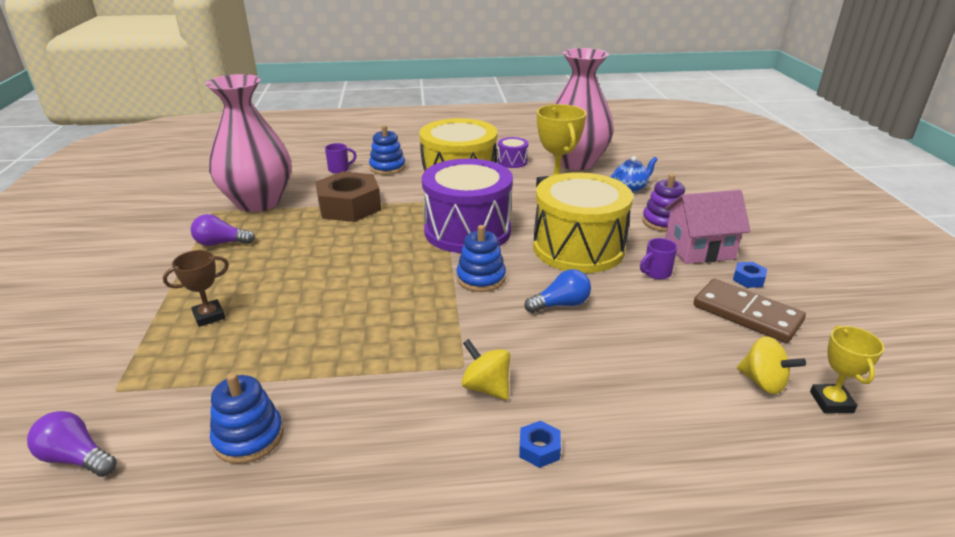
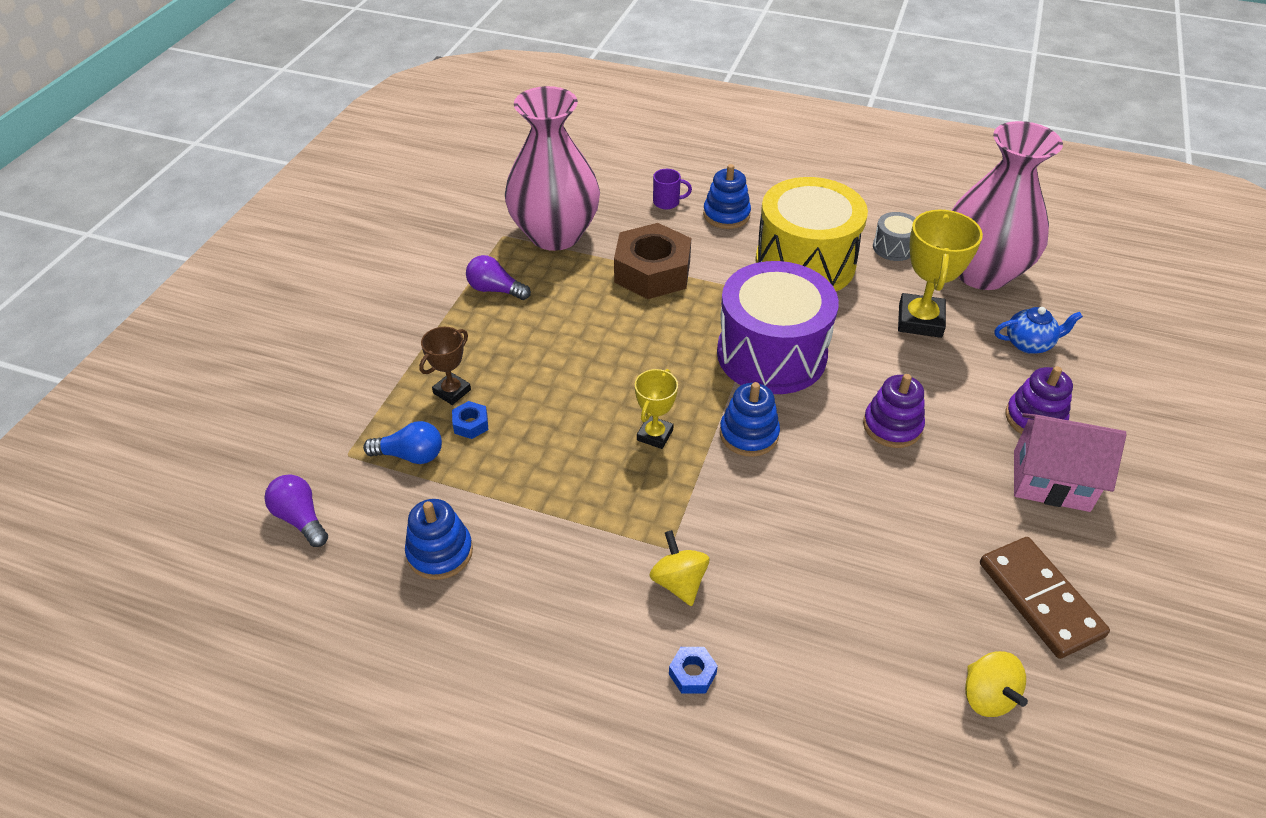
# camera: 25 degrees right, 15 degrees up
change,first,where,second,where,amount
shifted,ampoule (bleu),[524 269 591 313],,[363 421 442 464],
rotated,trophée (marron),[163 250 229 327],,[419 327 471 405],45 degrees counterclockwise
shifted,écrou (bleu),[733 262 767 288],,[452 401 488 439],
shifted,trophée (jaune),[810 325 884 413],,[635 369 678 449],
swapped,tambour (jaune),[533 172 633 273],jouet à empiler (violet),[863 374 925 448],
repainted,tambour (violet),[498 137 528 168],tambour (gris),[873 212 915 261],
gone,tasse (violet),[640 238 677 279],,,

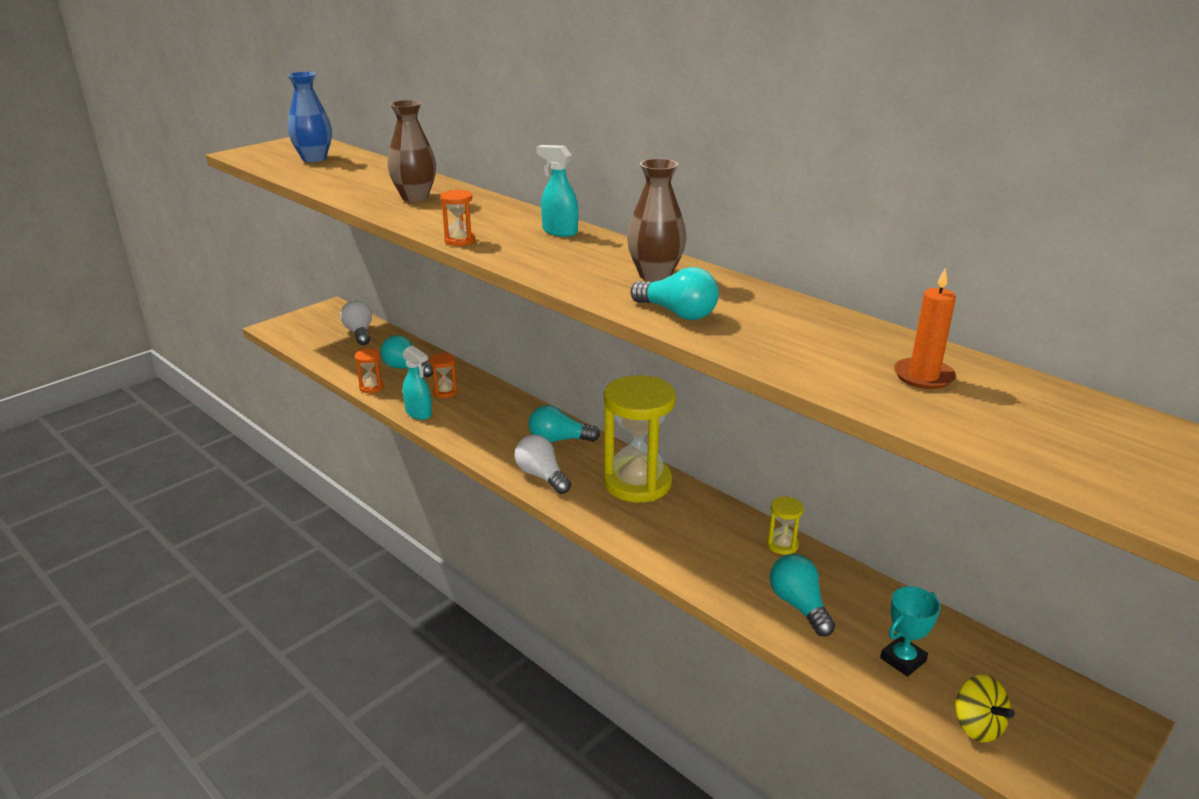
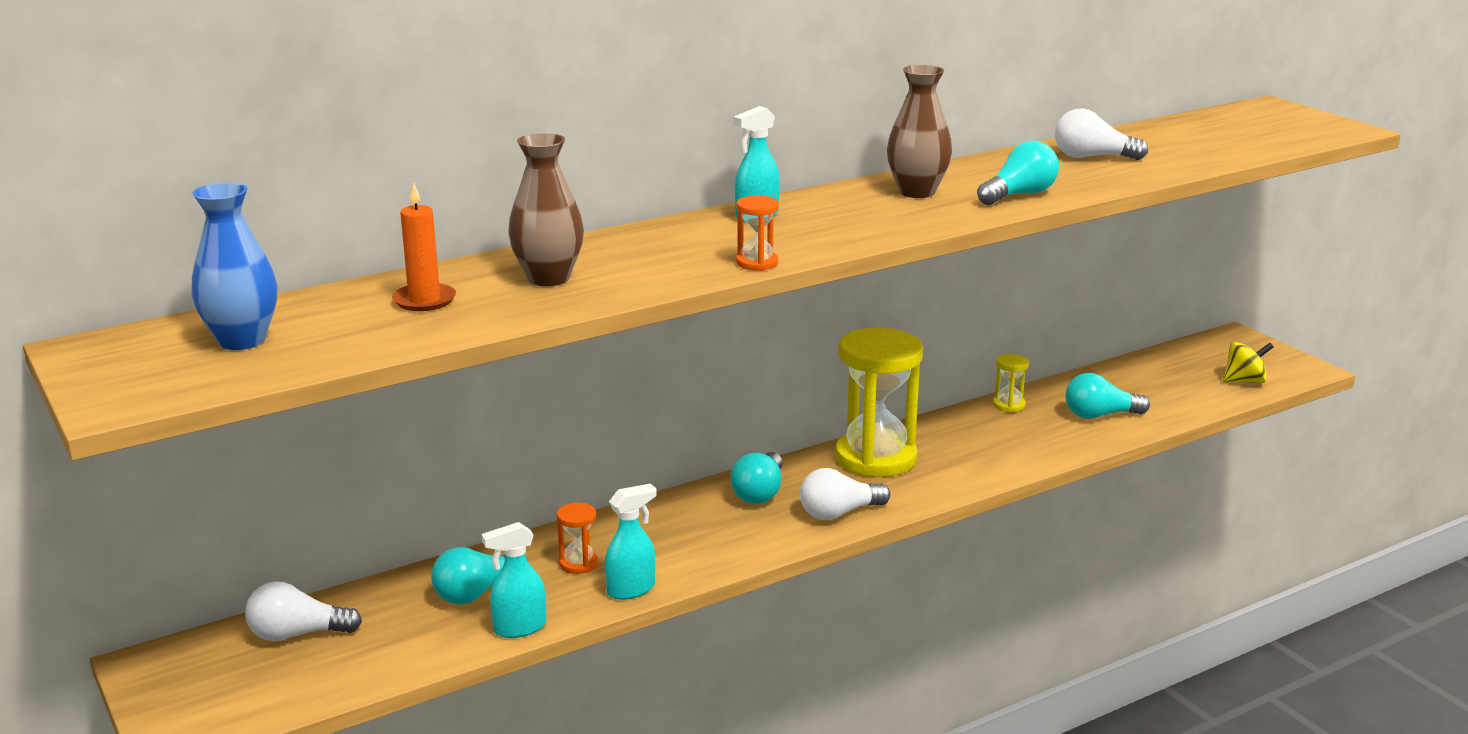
# camera: 75 degrees left, 5 degrees down
change,first,where,second,where,amount
shifted,bougie (orange),[894 268 956 389],,[392 183 456 311],
swapped,sablier (orange),[354 348 384 393],vaporisateur (turquoise),[482 522 546 638],
new,,,ampoule (blanc),[1055 108 1148 160],
gone,trophée (turquoise),[880 586 941 677],,,

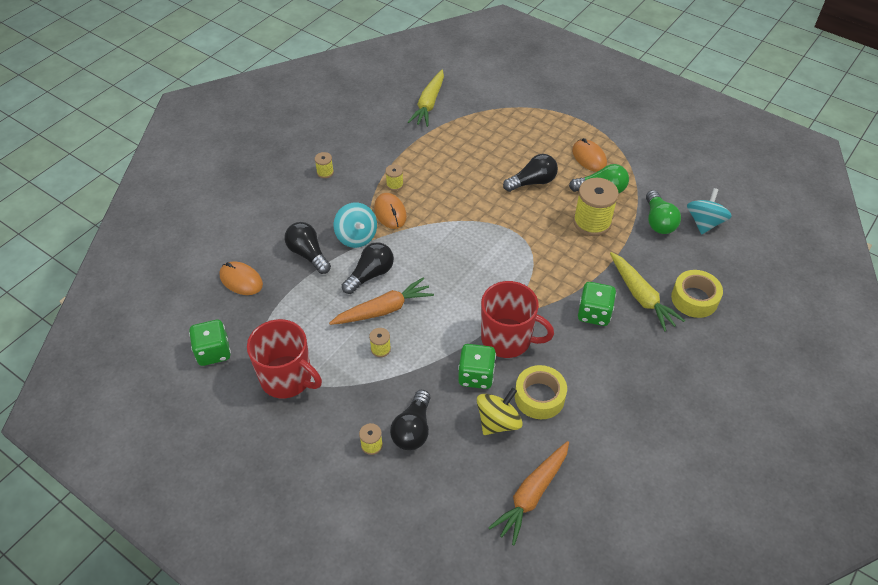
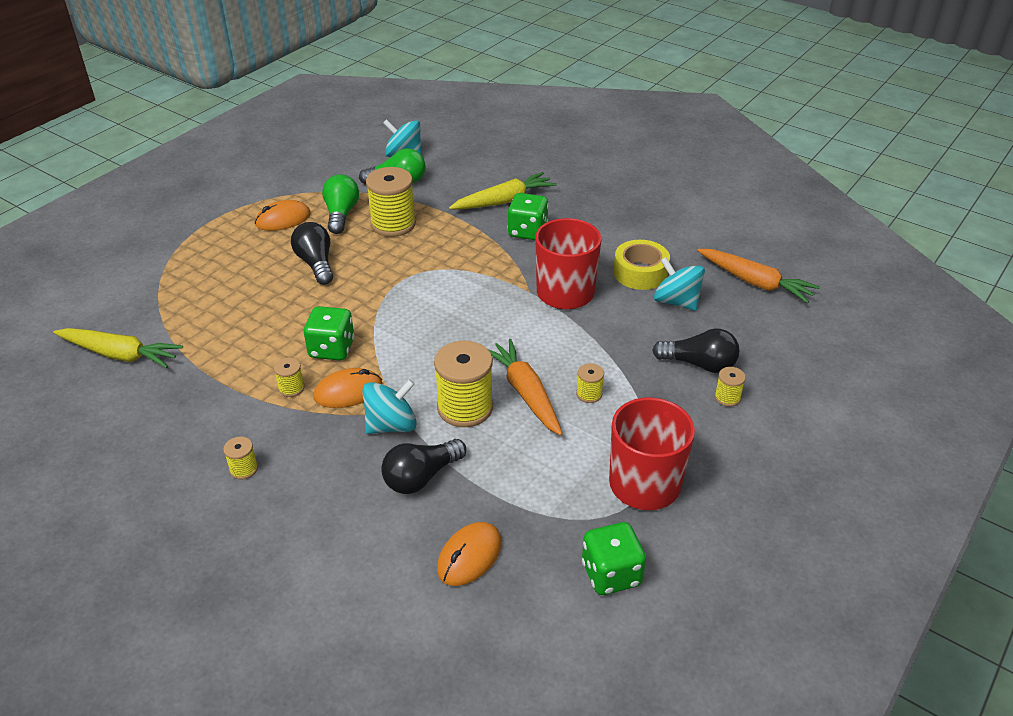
# camera: 90 degrees left, 10 degrees down
change,first,where,second,where,amount
shifted,dé (vert),[458 344 496 389],,[304 306 355 361],
swapped,ampoule (noir),[342 242 394 294],bobine (jaune),[434 341 493 427],
repainted,toupie (jaune),[477 388 523 435],toupie (turquoise),[654 257 705 311],
gone,ruban adhésif (jaune),[671 270 723 318],,,

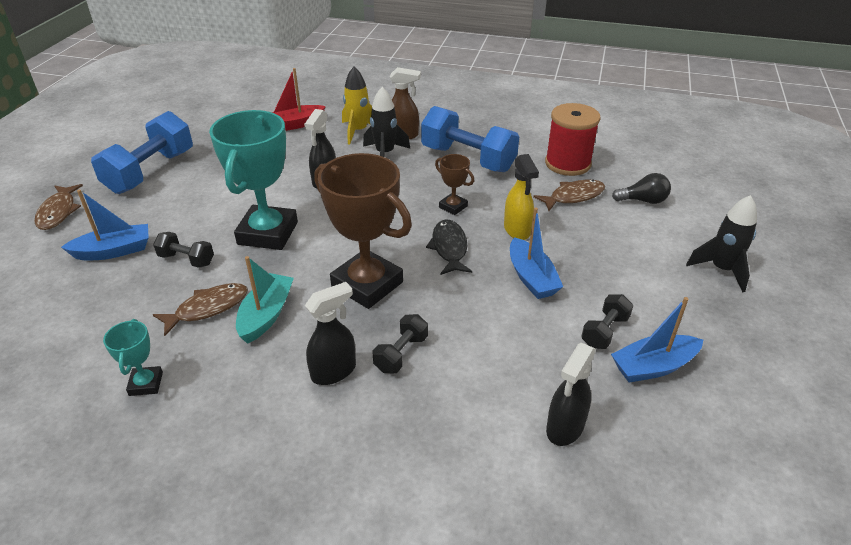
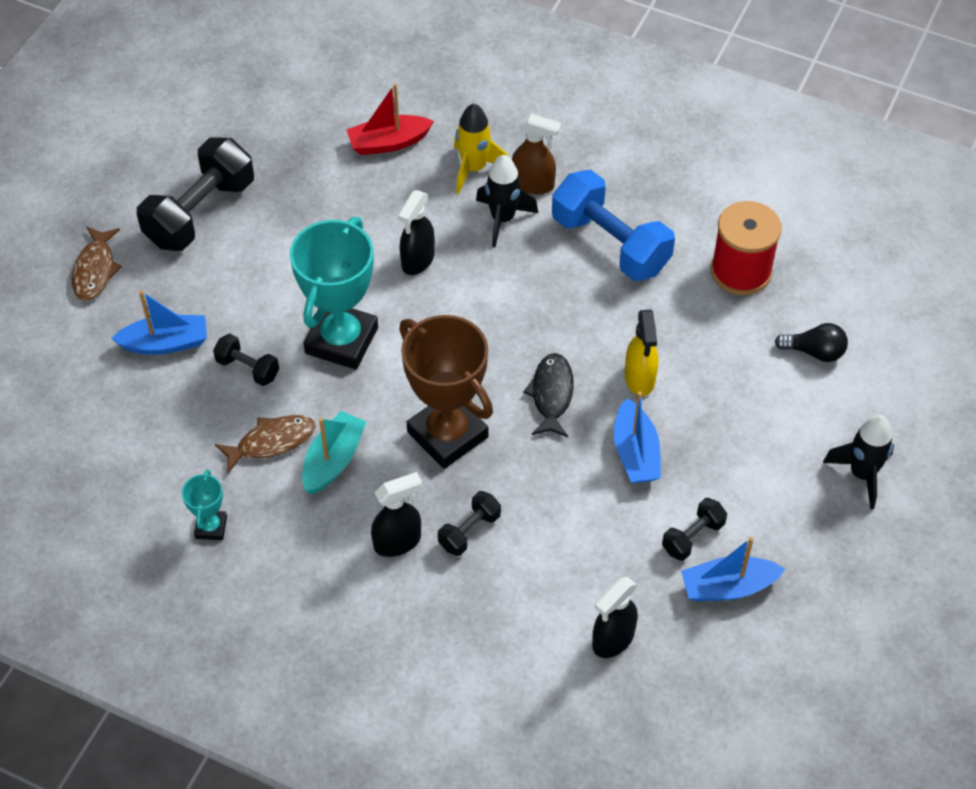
# camera: 10 degrees right, 15 degrees up
change,first,where,second,where,amount
repainted,haltère (bleu),[91 111 193 194],haltère (noir),[137 137 254 251],
gone,trophée (marron),[435 154 474 215],,,
gone,poisson (marron),[533 180 605 211],,,

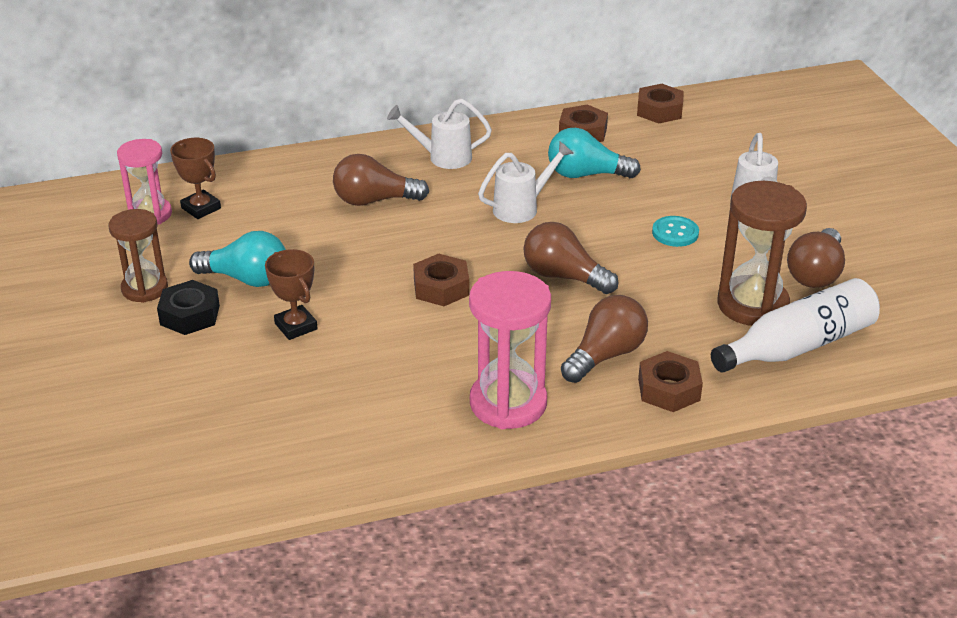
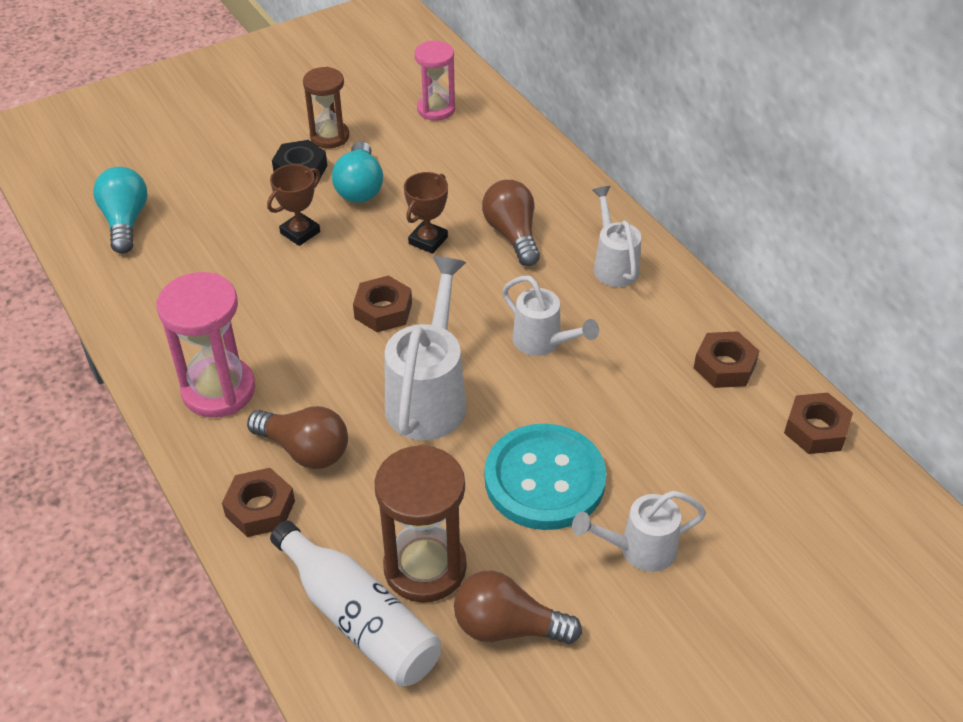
# camera: 75 degrees right, 10 degrees up
change,first,where,second,where,amount
shifted,ampoule (turquoise),[548 128 641 178],,[93 167 148 254],
swapped,ampoule (marron),[524 222 619 294],arrosoir (blanc),[385 256 467 440],
shifted,trophée (marron),[170 138 221 219],,[404 172 448 254],
scaled,bouton (turquoise),[652 216 699 247],,[485 424 607 530],x2.21

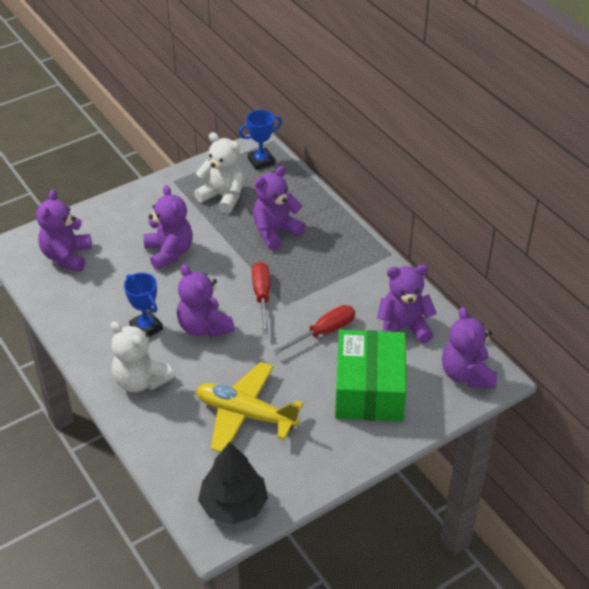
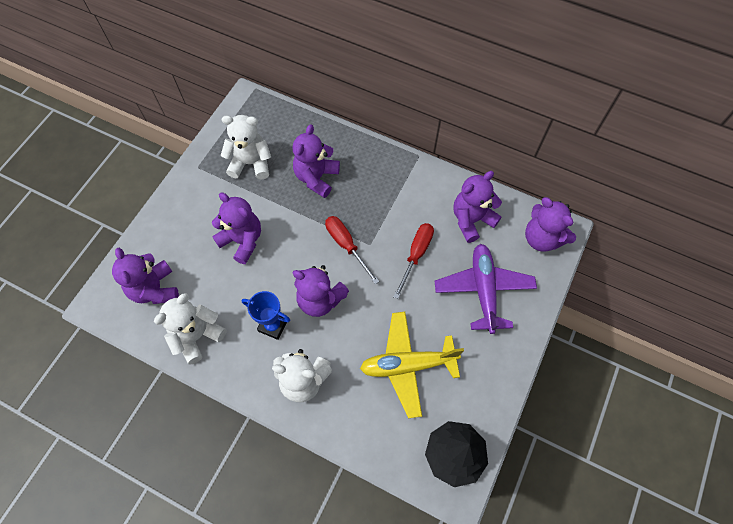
# camera: 30 degrees left, 20 degrees up
change,first,where,second,where,amount
new,,,ours en peluche (blanc),[154 293 227 365],
swapped,boîte (vert),[335 330 406 421],avion (violet),[435 244 537 334],
gone,trophée (bleu),[239 110 282 170],,,

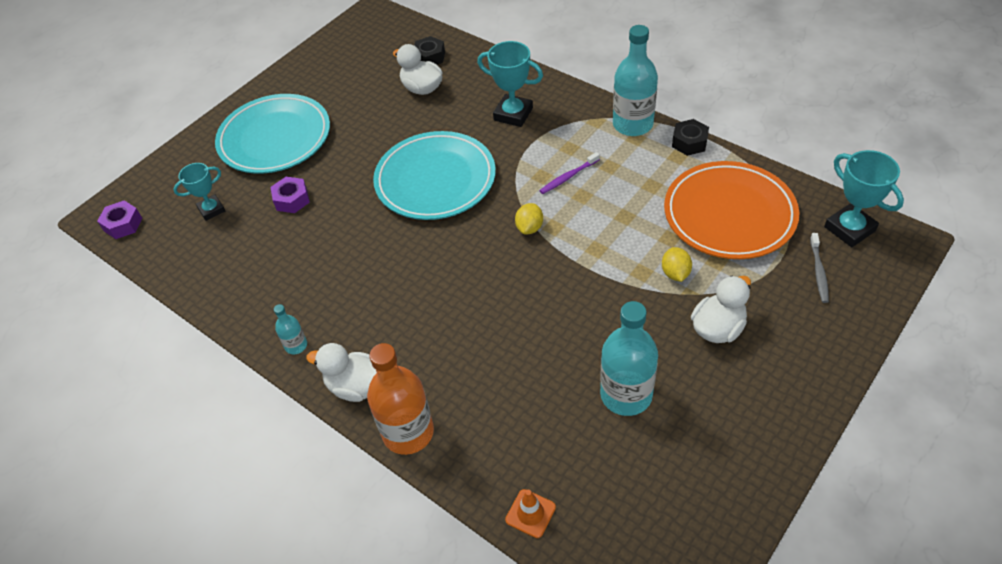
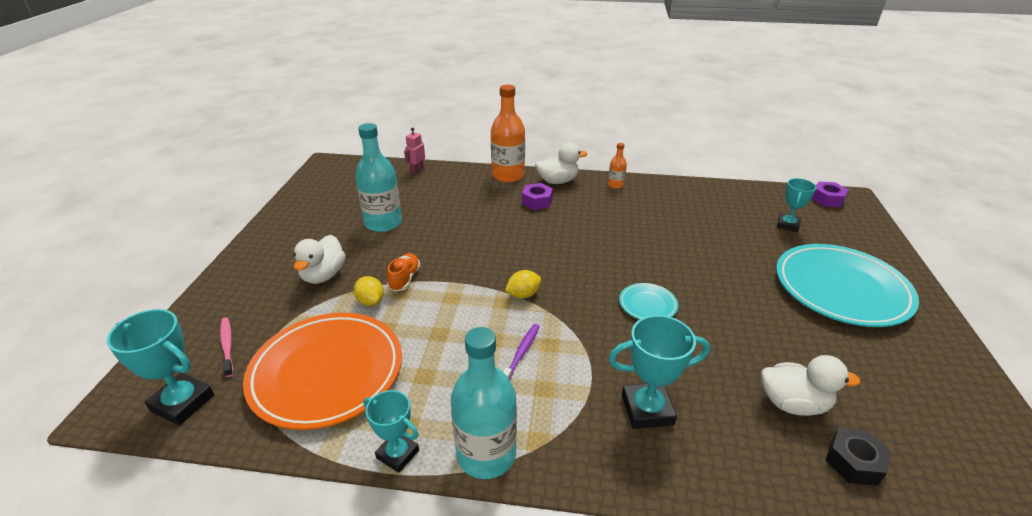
# camera: 145 degrees right, 15 degrees down
change,first,where,second,where,amount
repainted,brosse à dents (gris),[810 233 829 303],brosse à dents (rose),[220 317 233 377],
swapped,écrou (noir),[672 119 709 156],trophée (turquoise),[363 390 419 473],
new,,,chaussure (orange),[387 253 420 292],
swapped,cône de chantier (orange),[505 489 556 538],robot (rose),[404 127 425 174],
rotated,citron (jaune),[515 203 543 235],,[505 270 541 298],75 degrees clockwise
shifted,écrou (violet),[270 177 310 213],,[522 183 553 210],
repainted,bouteille (turquoise),[274 304 307 354],bouteille (orange),[608 143 627 189],
scaled,assiette (turquoise),[373 131 496 220],,[619 283 678 320],x0.44

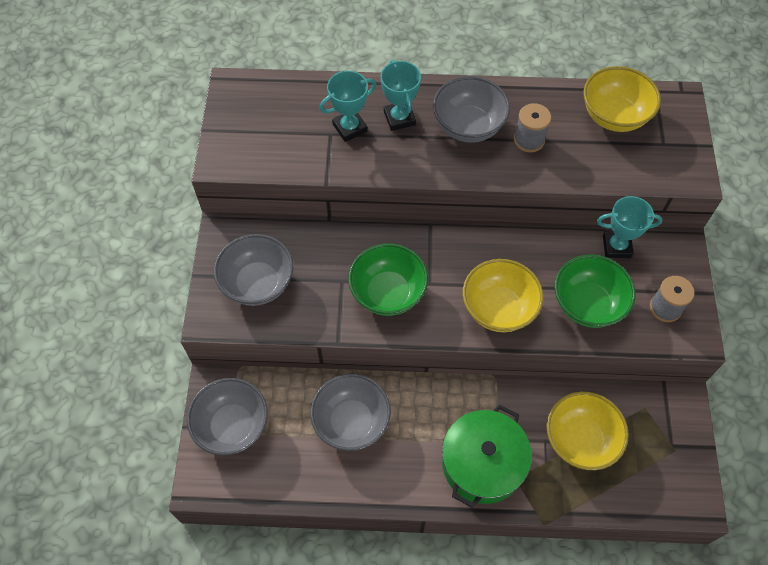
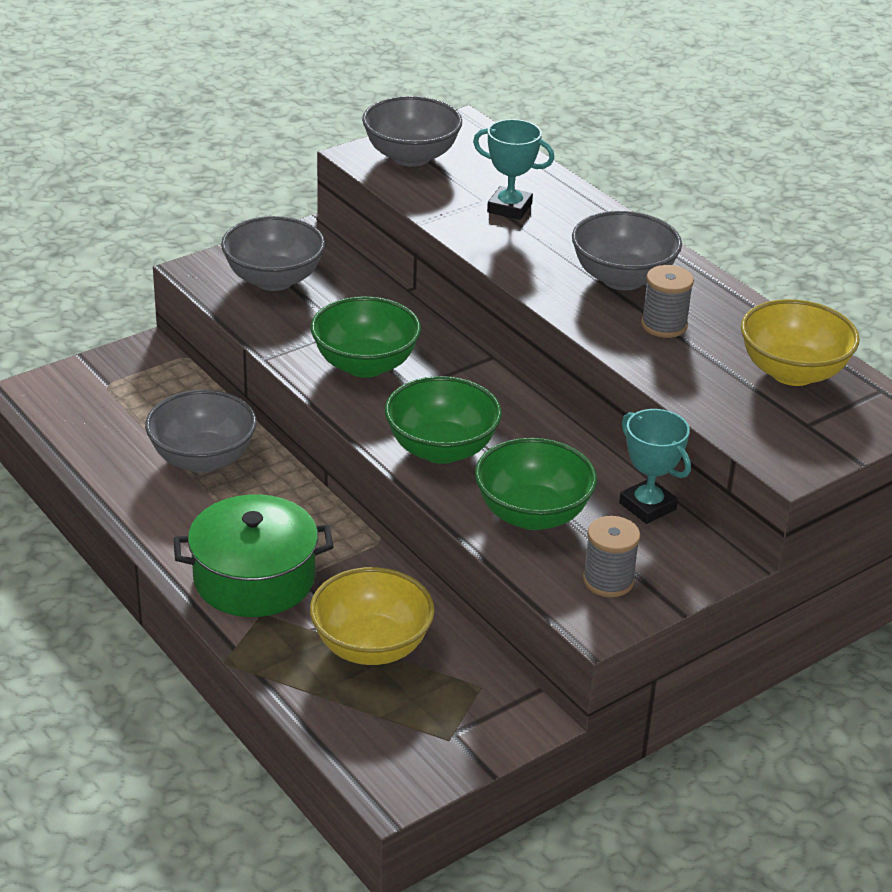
# camera: 50 degrees right, 25 degrees down
change,first,where,second,where,amount
shifted,bol (gris),[187 378 268 455],,[362 96 462 167],
repainted,bol (jaune),[463 259 543 332],bol (vert),[385 376 502 464],
gone,trophée (turquoise),[380 60 421 131],,,

